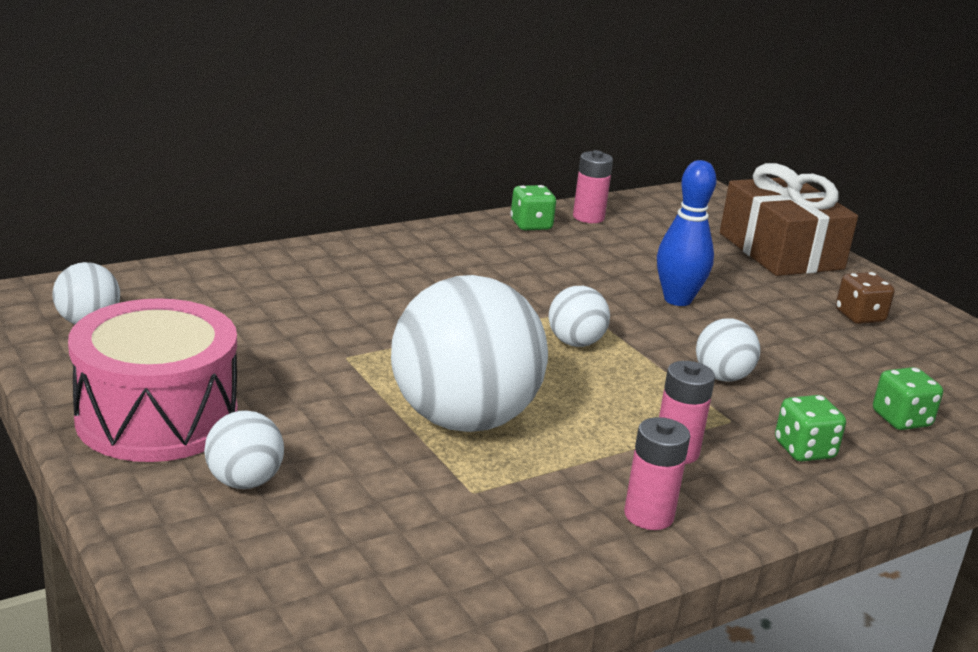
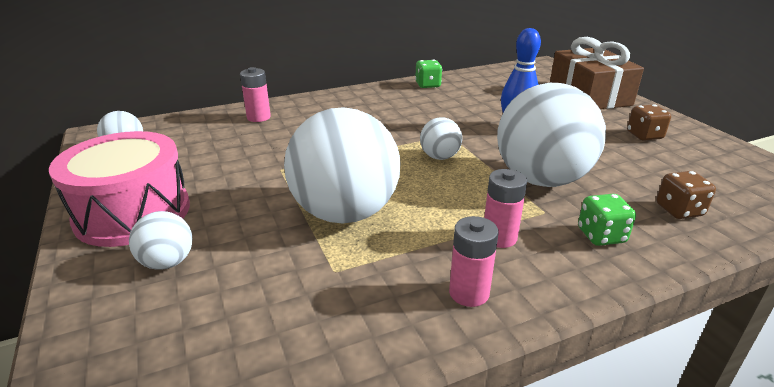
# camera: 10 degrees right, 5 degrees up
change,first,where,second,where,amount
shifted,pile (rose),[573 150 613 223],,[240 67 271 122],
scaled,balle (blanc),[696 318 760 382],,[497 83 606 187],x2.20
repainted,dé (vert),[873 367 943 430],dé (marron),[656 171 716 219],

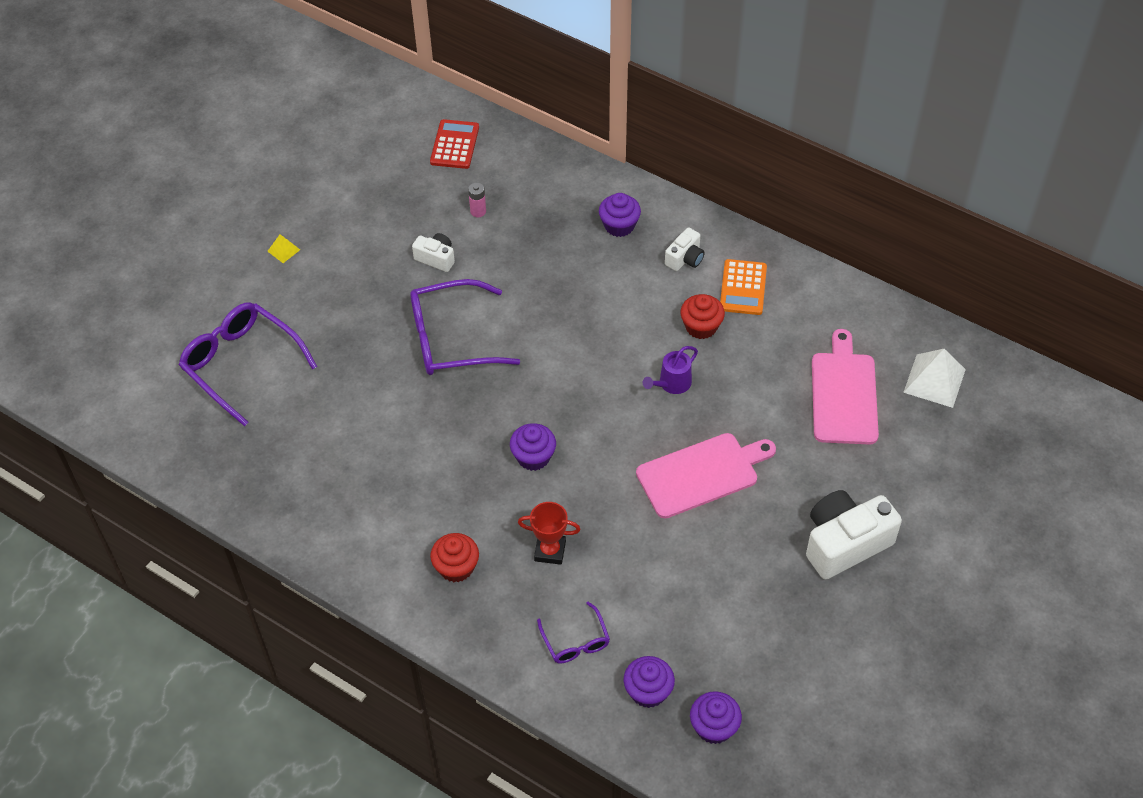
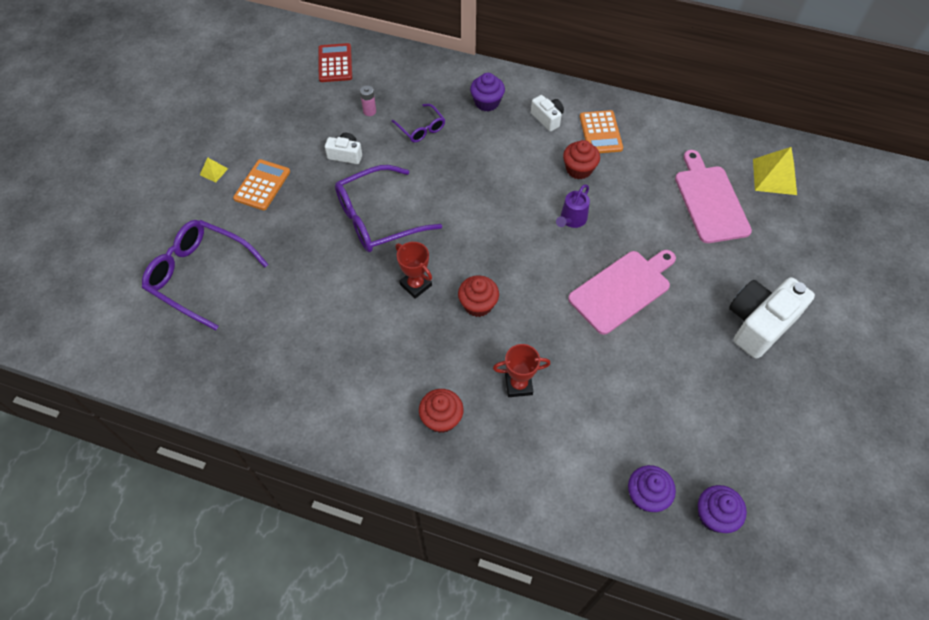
# camera: 15 degrees left, 5 degrees up
change,first,where,second,where,amount
new,,,calculatrice (orange),[233 159 290 210],
shifted,lunettes (violet),[537 602 610 663],,[391 104 445 143],
new,,,trophée (rouge),[395 242 432 299],
repainted,muffin (violet),[510 423 556 471],muffin (rouge),[458 275 499 317],
rotated,appareil photo (blanc),[665 228 705 271],,[531 95 564 131],60 degrees counterclockwise
repainted,pyramide (blanc),[903 349 966 408],pyramide (jaune),[753 147 797 195],

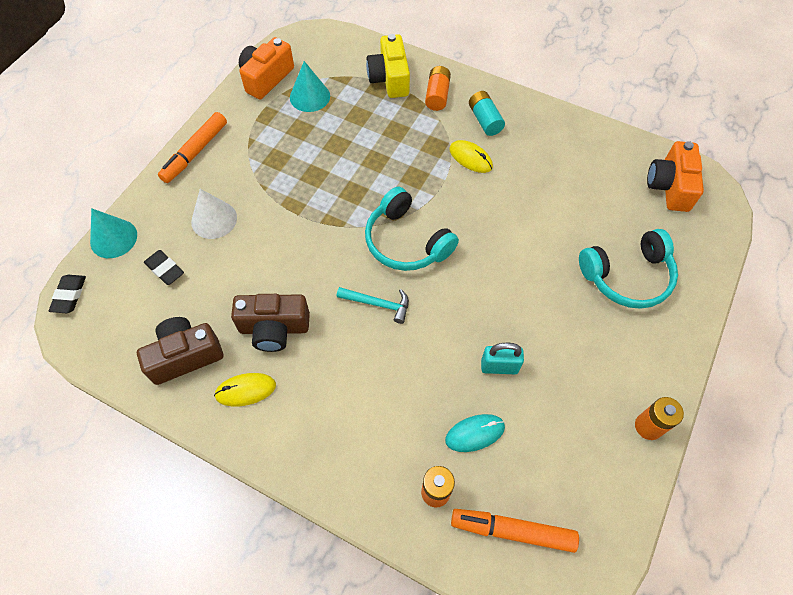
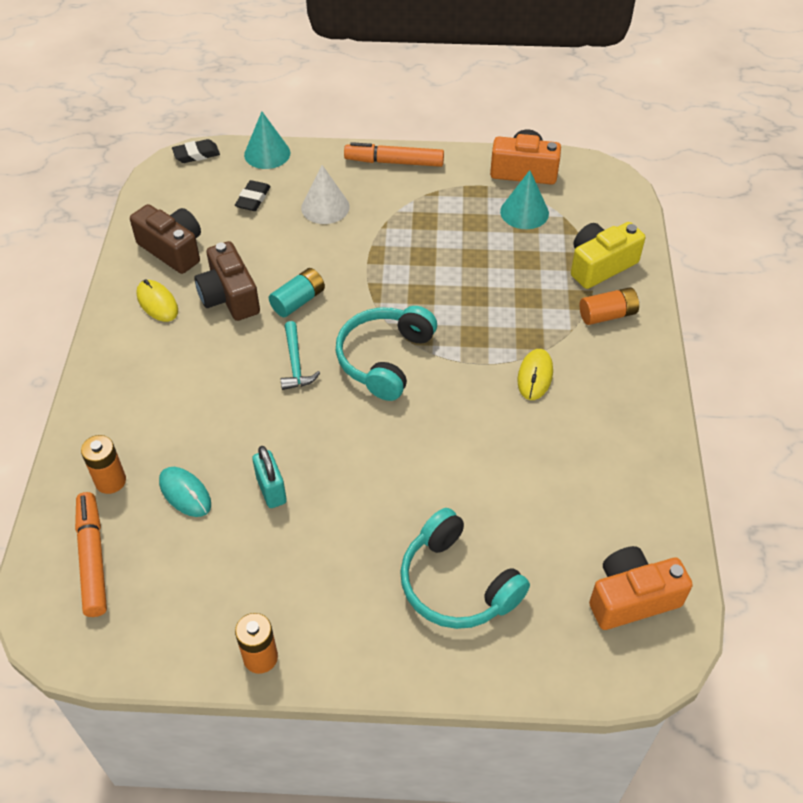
# camera: 65 degrees right, 10 degrees down
change,first,where,second,where,amount
shifted,pile (turquoise),[469 91 505 136],,[269 268 325 317],

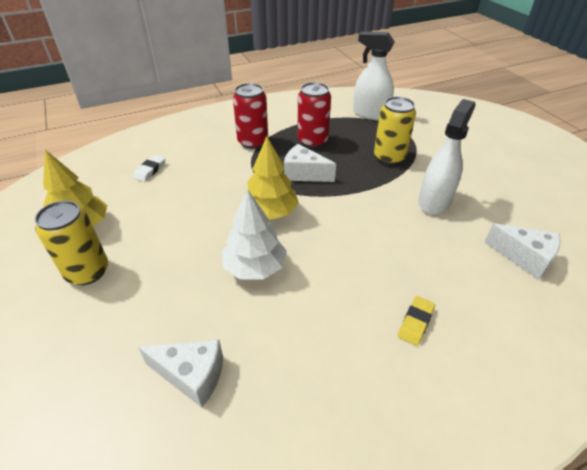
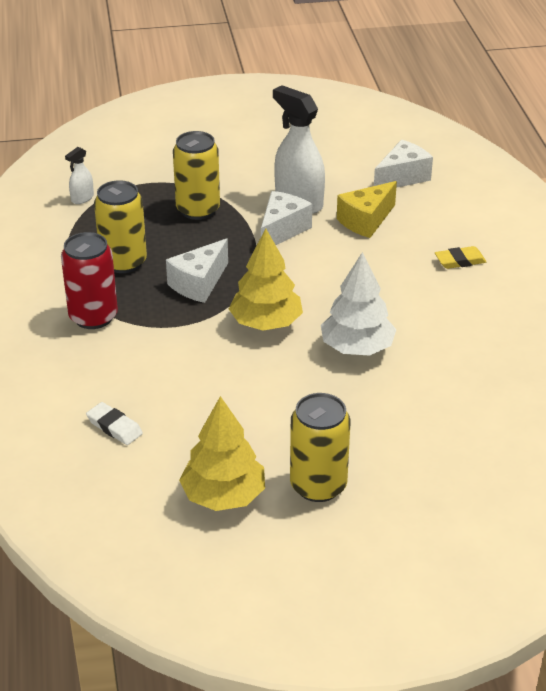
# camera: 75 degrees left, 5 degrees down
change,first,where,second,where,amount
scaled,vaporisateur (blanc),[353 32 395 120],,[65 147 94 204],x0.47
repainted,canette (rouge),[298 82 331 148],canette (jaune),[94 180 147 273],
shifted,fromage (blanc),[138 339 223 408],,[261 191 312 245],
new,,,fromage (jaune),[337 181 397 238],
rotated,gomme (jaune),[398 296 435 346],,[435 246 487 269],60 degrees counterclockwise

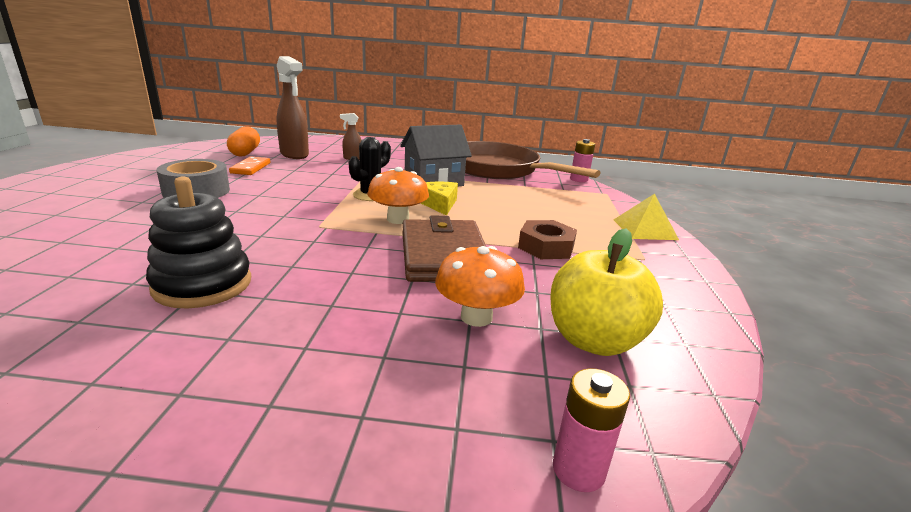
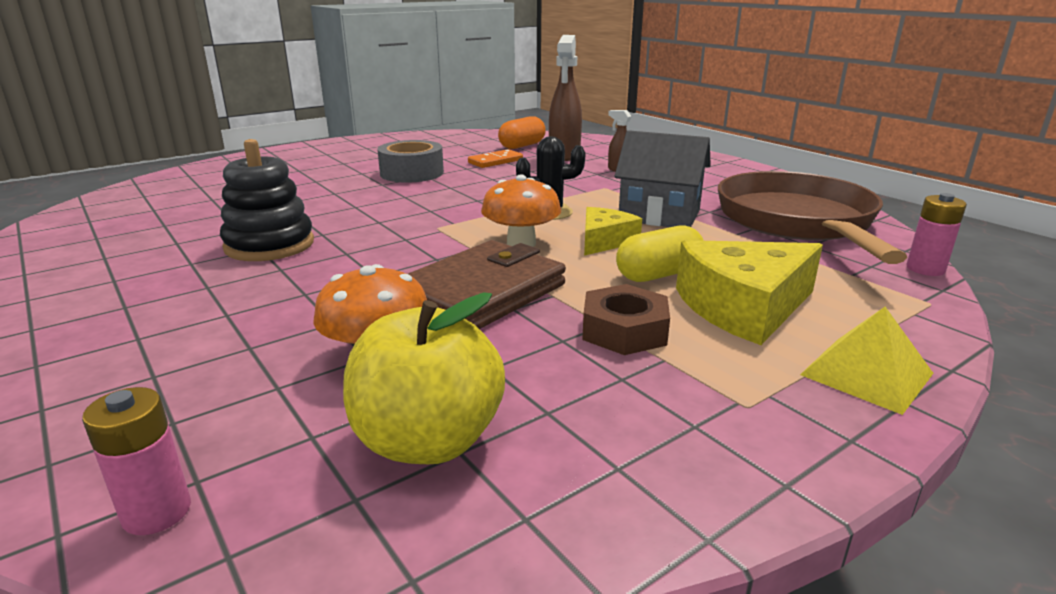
# camera: 50 degrees right, 0 degrees up
change,first,where,second,where,amount
new,,,gélule (jaune),[616 225 704 282],
new,,,fromage (jaune),[676 240 823 345],

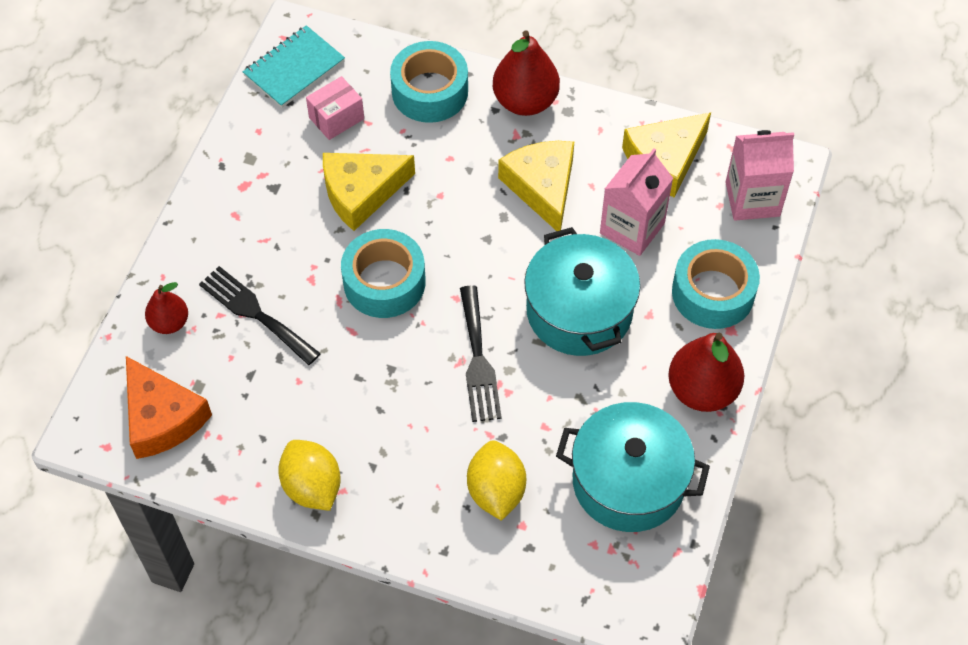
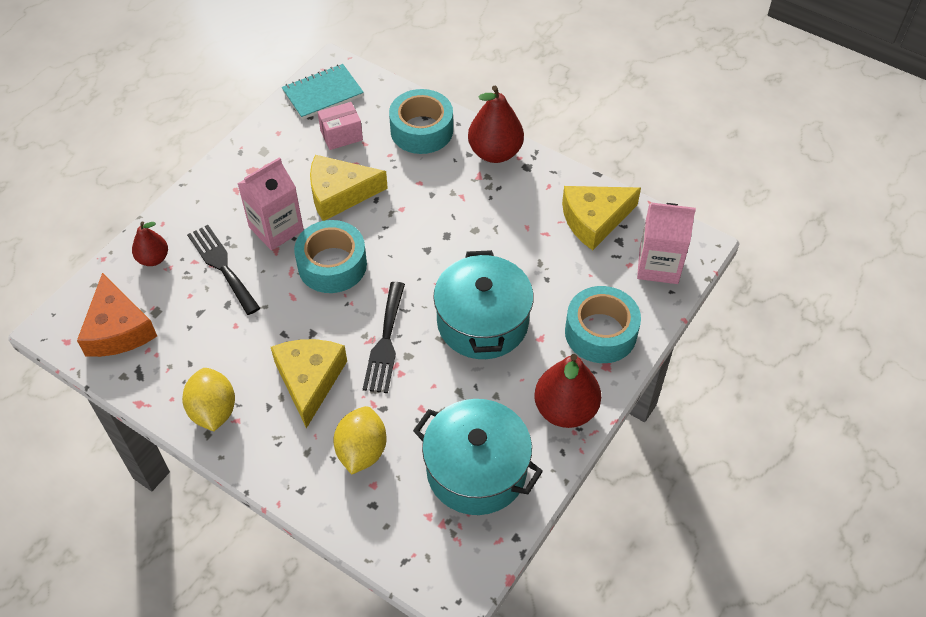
# camera: 15 degrees right, 5 degrees down
change,first,where,second,where,amount
shifted,brique de lait (rose),[600 148 673 256],,[237 157 304 250],
shifted,fromage (jaune),[498 141 574 231],,[271 339 347 428],

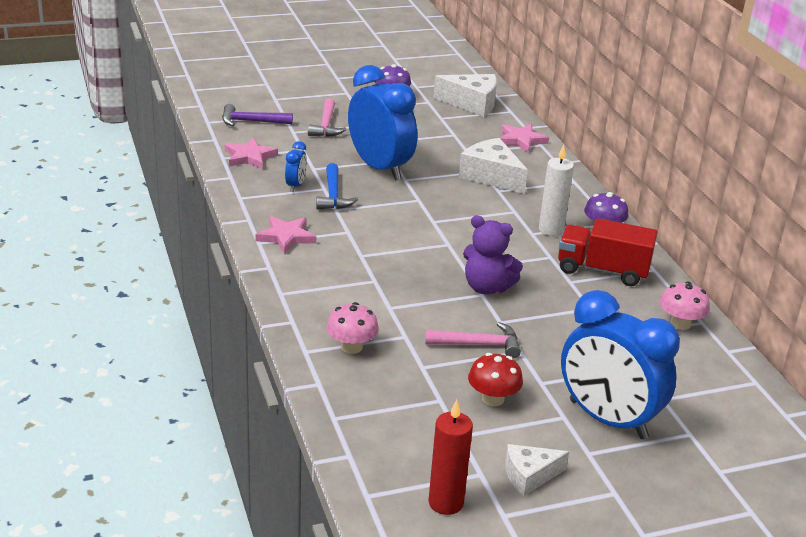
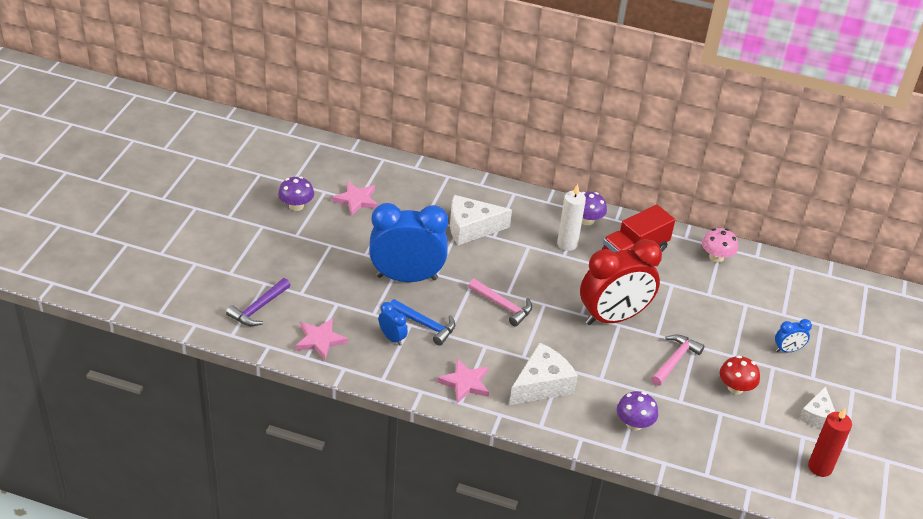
# camera: 55 degrees left, 10 degrees up
change,first,where,second,where,amount
shifted,étoile (rose),[500 124 549 153],,[332 181 378 216],
shifted,marteau (rose),[308 98 347 137],,[468 279 532 327],
shifted,fromage (blanc),[433 74 497 117],,[509 342 578 405],
swapped,ours en peluche (violet),[463 215 523 295],réveil (rouge),[580 239 662 325],
repainted,champignon (rose),[326 302 379 354],champignon (violet),[617 391 658 431],
scaled,réveil (bleu),[561 290 680 439],,[775 319 812 352],x0.42

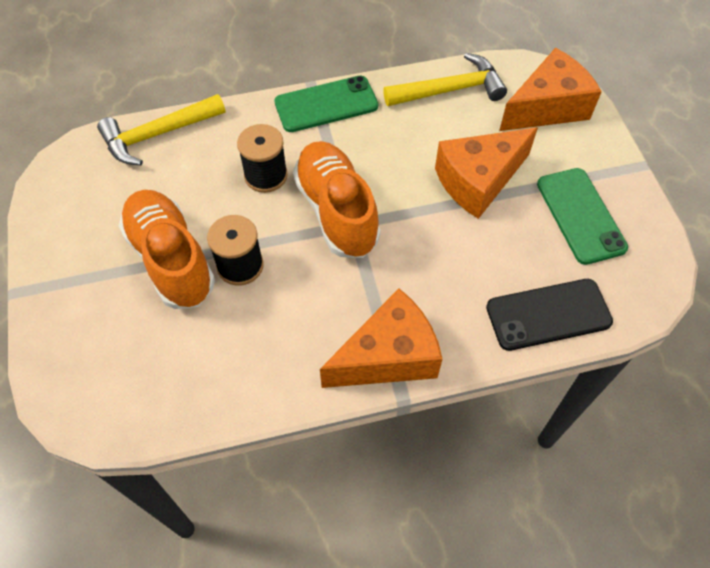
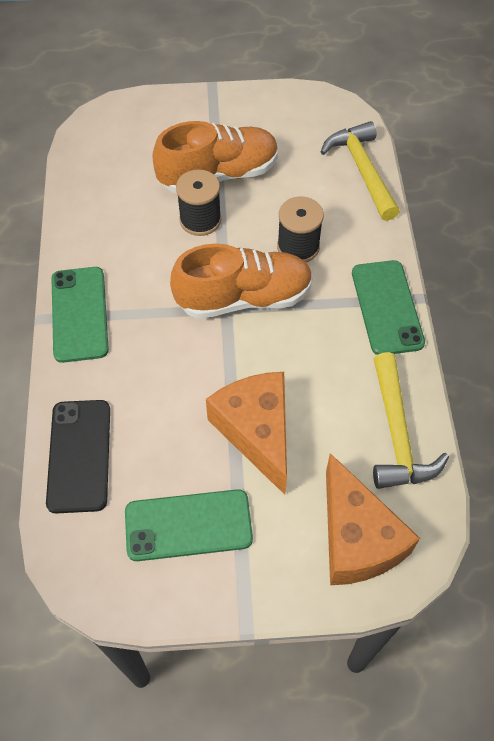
# camera: 100 degrees right, 0 degrees up
change,first,where,second,where,amount
swapped,fromage (orange),[320 288 442 388],téléphone (vert),[52 267 109 363],

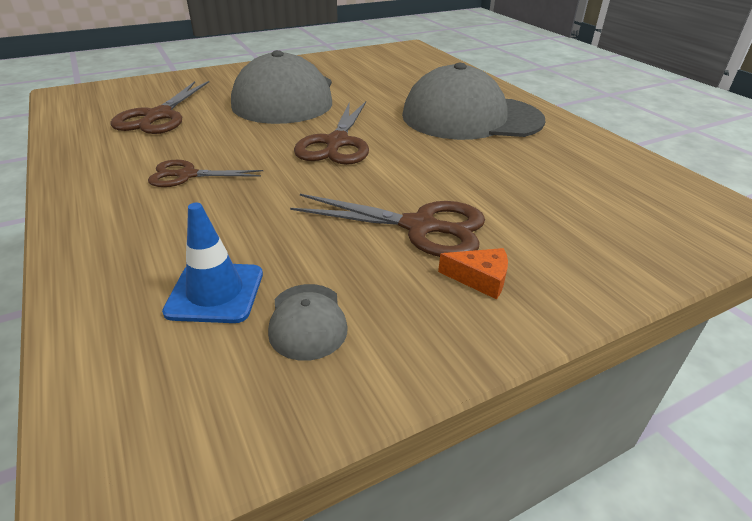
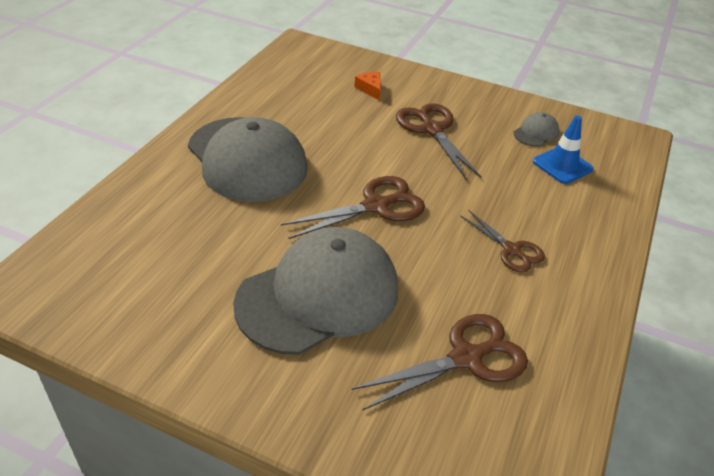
# camera: 130 degrees left, 5 degrees up
change,first,where,second,where,amount
shifted,fromage (orange),[438 248 508 299],,[355 72 381 101],

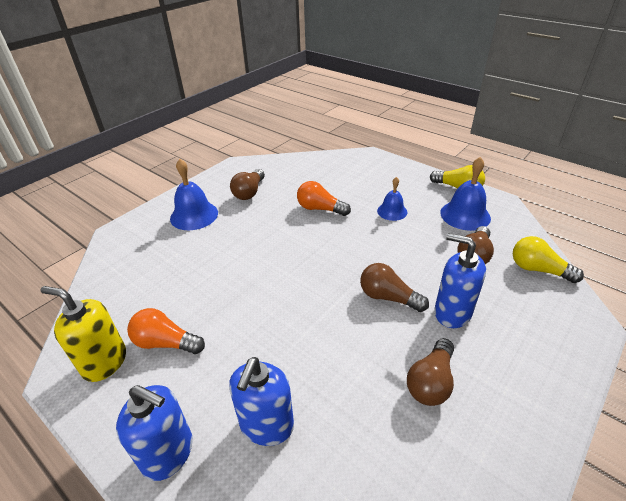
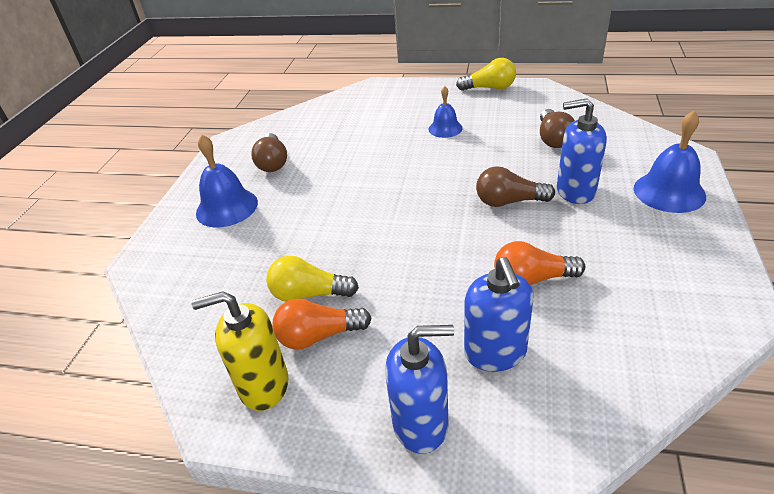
# camera: 25 degrees left, 0 degrees up
change,first,where,second,where,amount
shifted,ampoule (jaune),[513 236 584 283],,[266 256 359 302],
shifted,ampoule (orange),[297 181 351 216],,[494 241 585 285],
shifted,cloche (bleu),[440 157 491 231],,[634 111 706 213],
gone,ampoule (marron),[407 338 454 406],,,

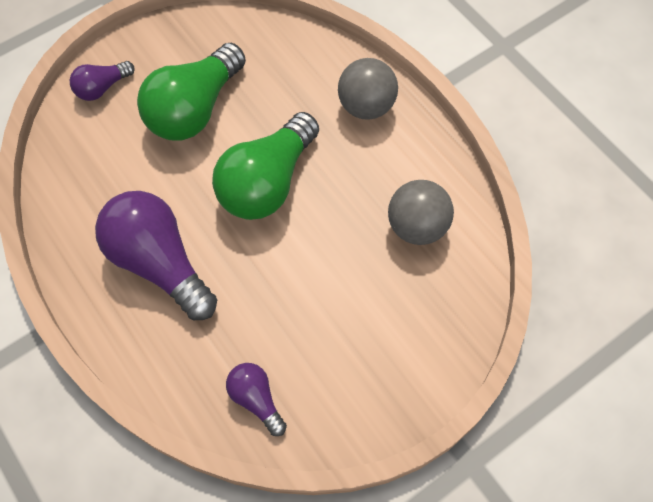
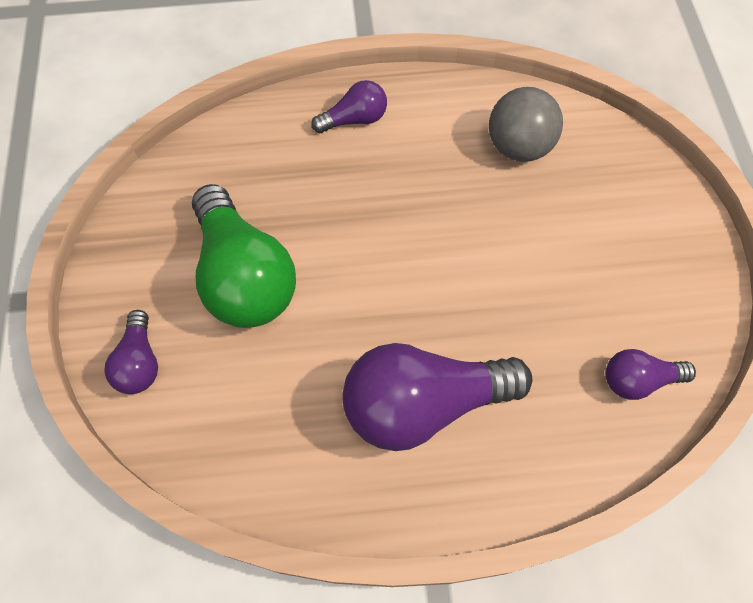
# camera: 60 degrees left, 0 degrees up
change,first,where,second,where,amount
swapped,balle (gris),[338 58 398 120],ampoule (violet),[311 80 387 133],
gone,ampoule (vert),[212 112 319 220],,,

